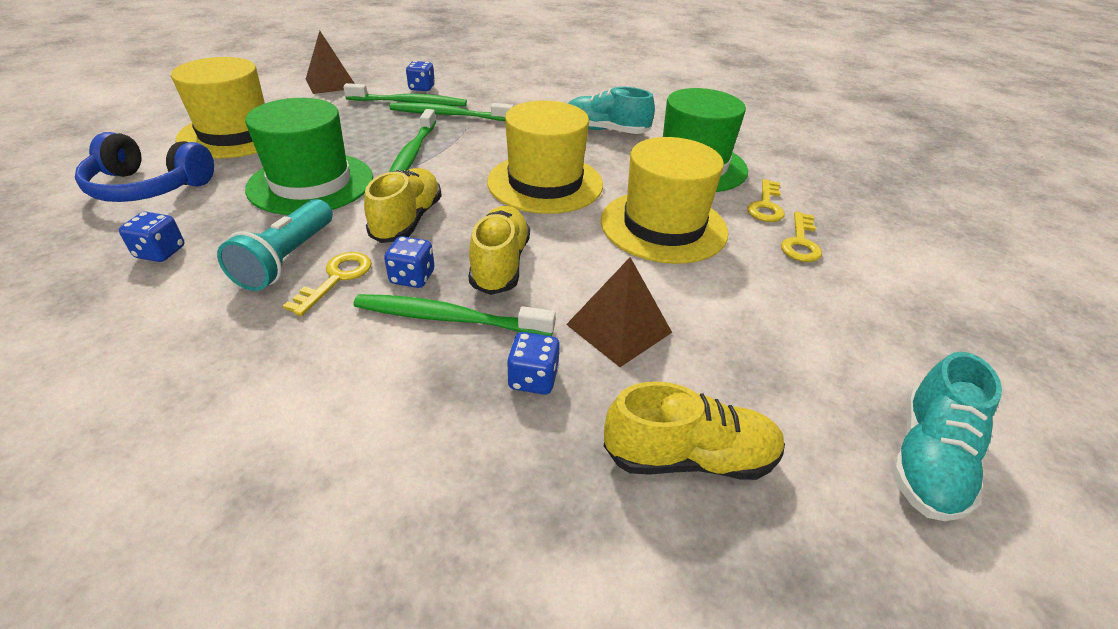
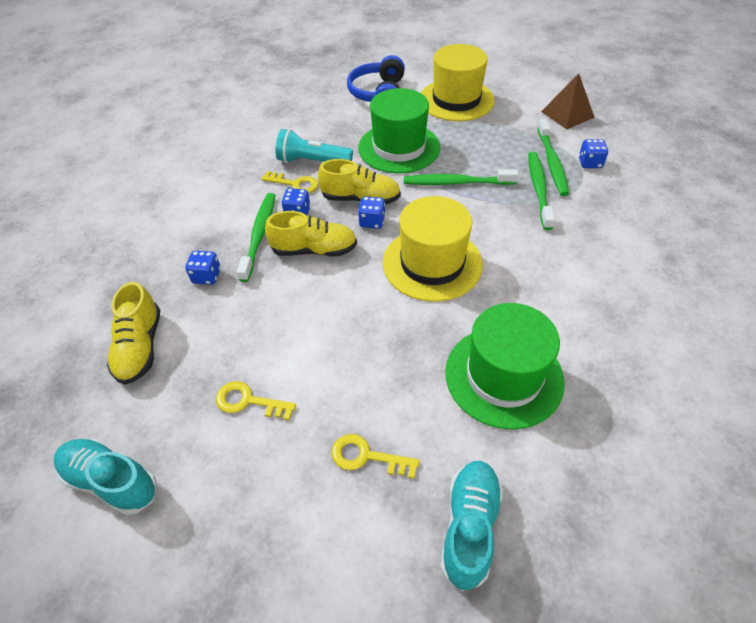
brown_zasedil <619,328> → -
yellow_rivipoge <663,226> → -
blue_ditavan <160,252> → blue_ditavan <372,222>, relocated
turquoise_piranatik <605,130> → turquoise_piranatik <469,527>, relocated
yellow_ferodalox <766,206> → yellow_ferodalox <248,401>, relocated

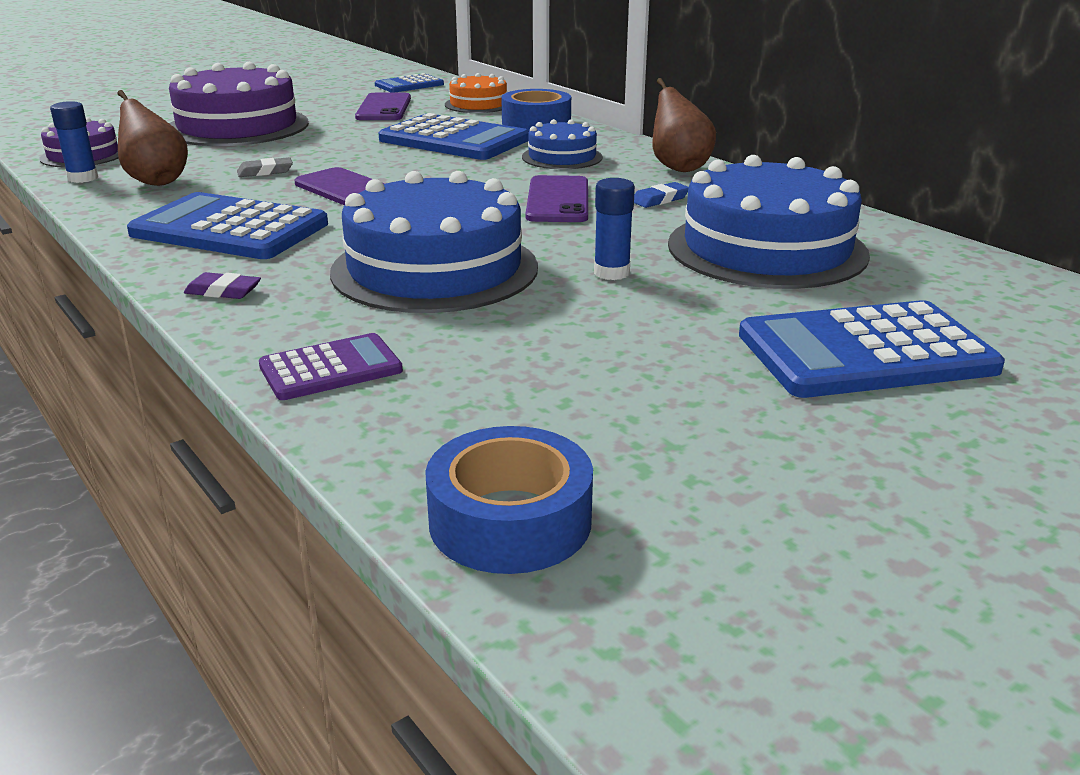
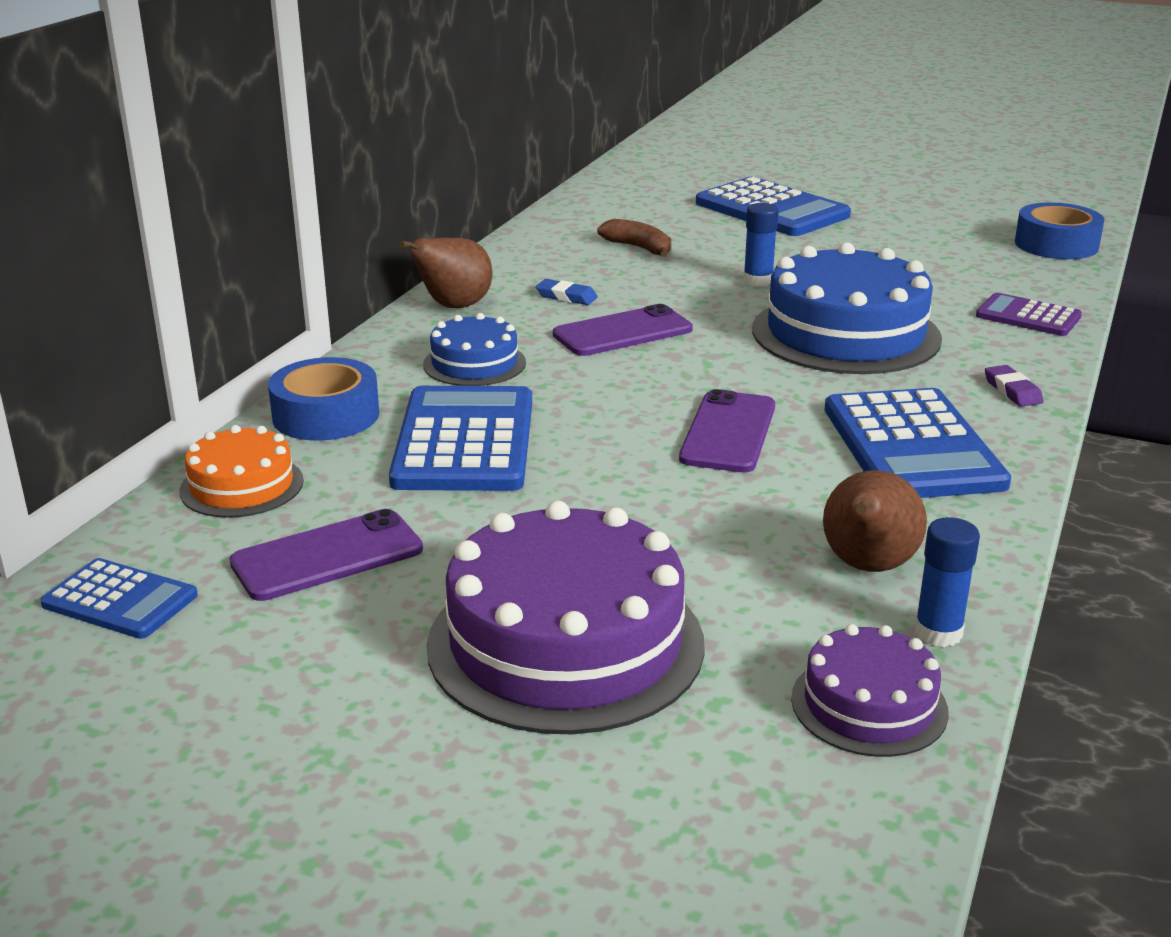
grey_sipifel <265,172> → -
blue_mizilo <766,249> → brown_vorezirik <639,248>

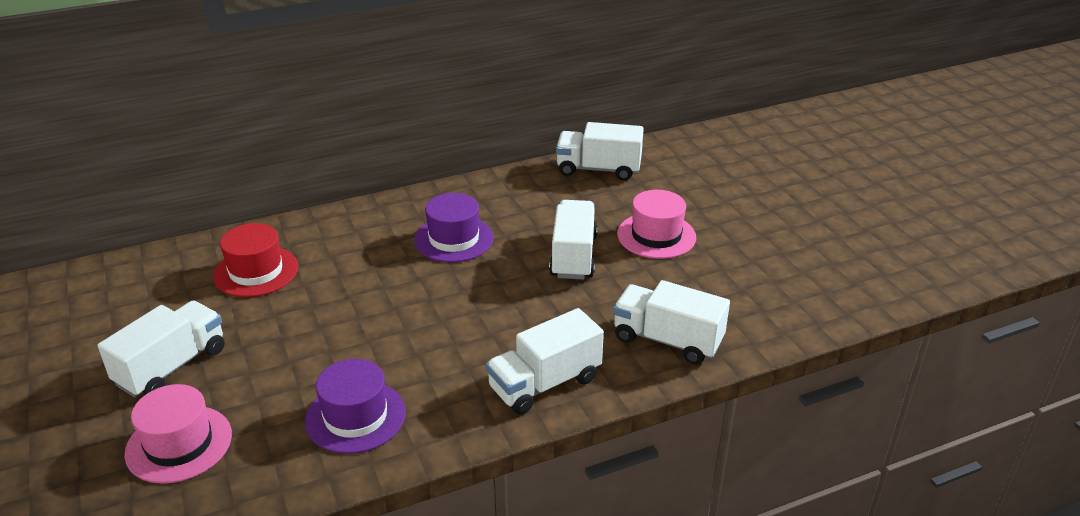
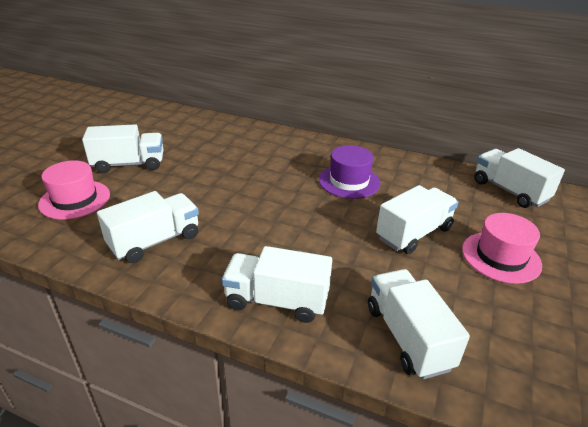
red_rivipoge <256,271> → -
purple_rivipoge <355,416> → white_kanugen <155,241>

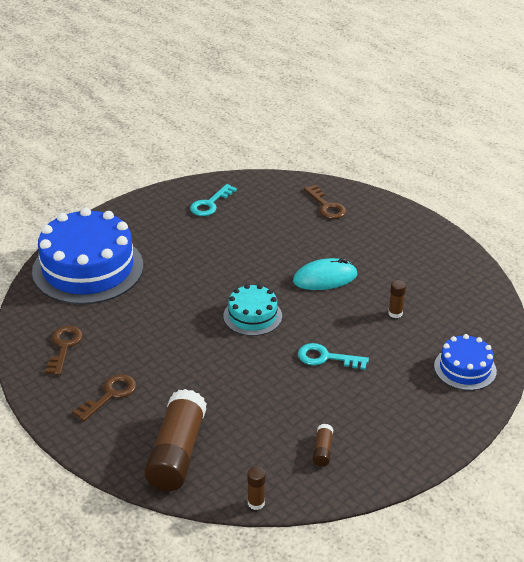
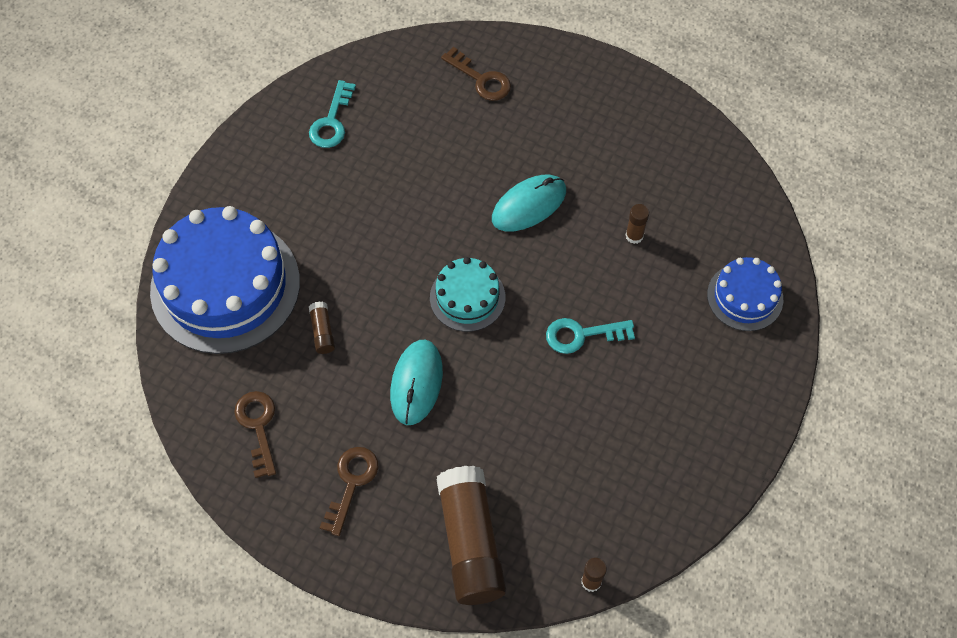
- → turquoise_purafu <416,383>
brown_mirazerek <322,450> → brown_mirazerek <322,332>, relocated

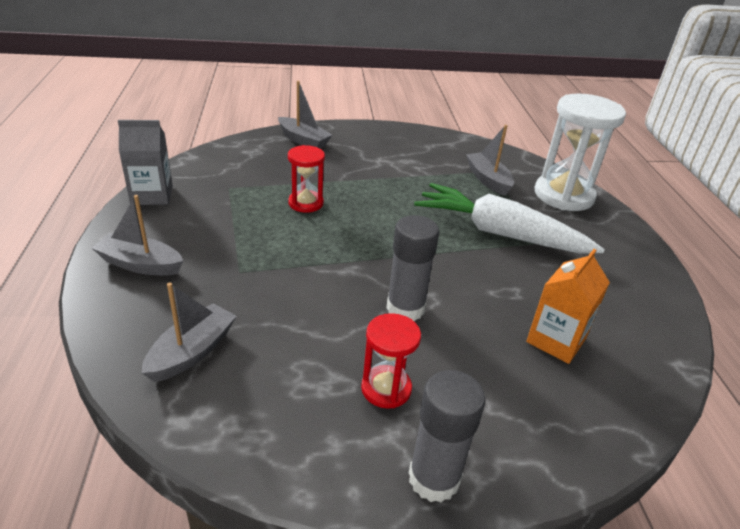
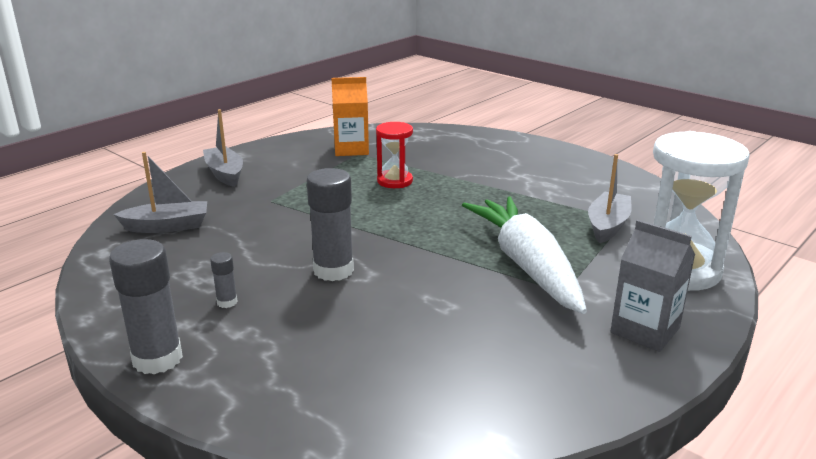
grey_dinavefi <303,140> → -
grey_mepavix <152,195> → grey_mepavix <645,330>, relocated
orange_mepavix <556,340> → orange_mepavix <351,149>, relocated
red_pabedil <386,388> → grey_mirazerek <227,302>

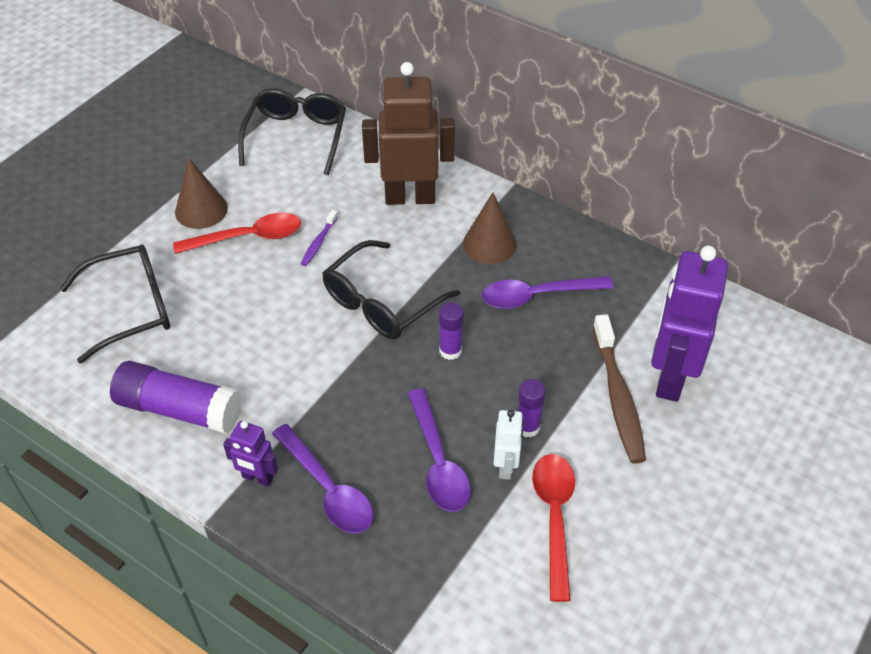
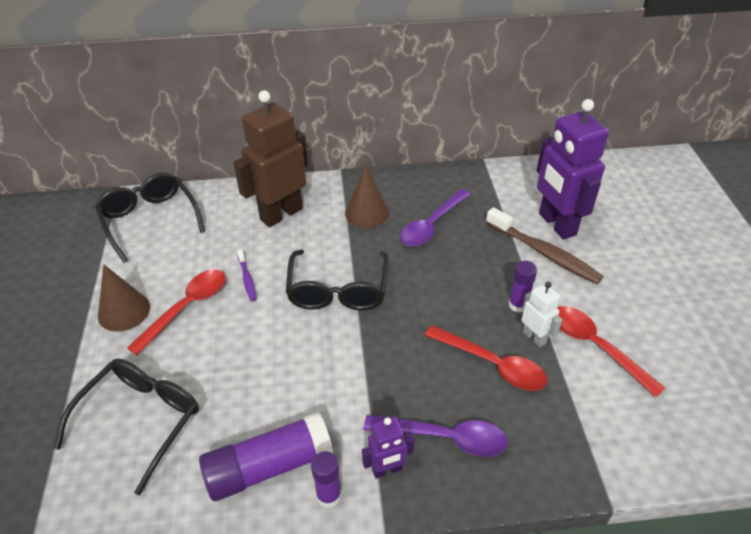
purple_mirazerek <450,350> → purple_mirazerek <328,495>, relocated
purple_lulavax <438,461> → red_lulavax <492,364>

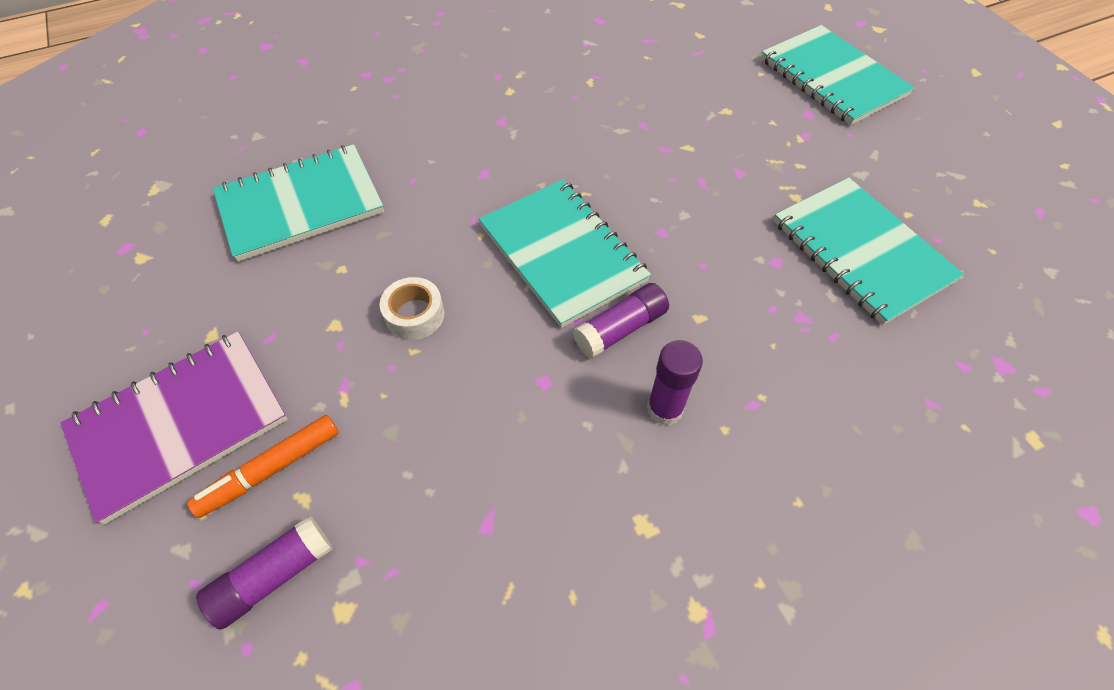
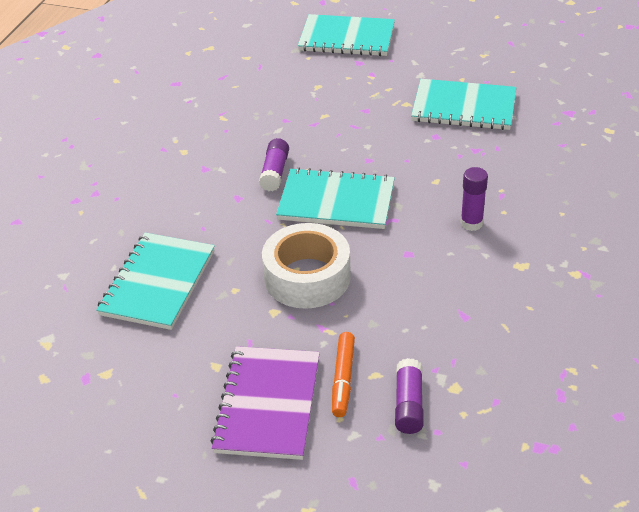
purple_mirazerek <620,329> → purple_mirazerek <275,172>, relocated
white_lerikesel <414,315> → white_lerikesel <307,277>, x2.05

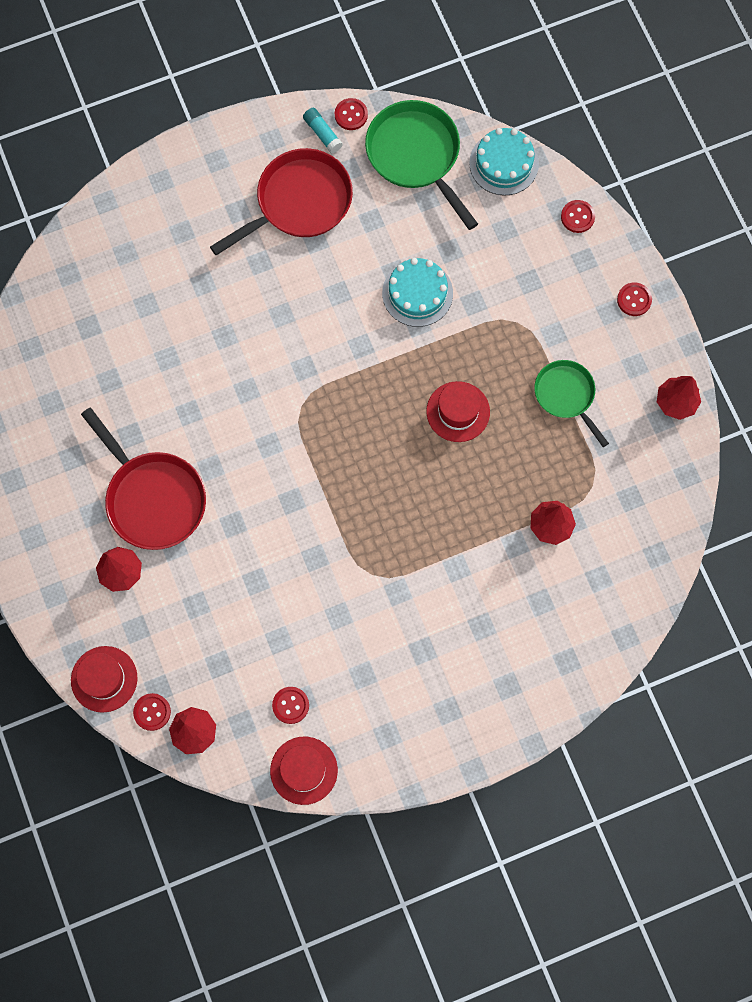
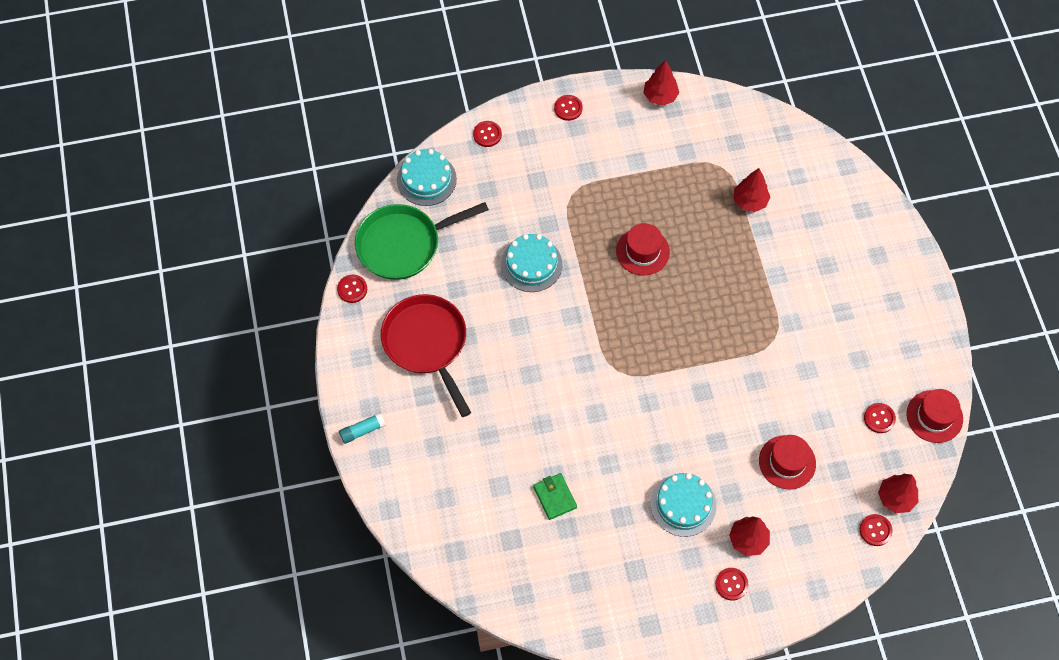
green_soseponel <566,396> → -
- → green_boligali <555,497>
- → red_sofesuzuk <731,584>
red_rivipoge <104,679> → red_rivipoge <787,462>, relocated
turquoise_mirazerek <322,134> → turquoise_mirazerek <362,430>, relocated
red_soseponel <152,497> → turquoise_mizilo <683,504>

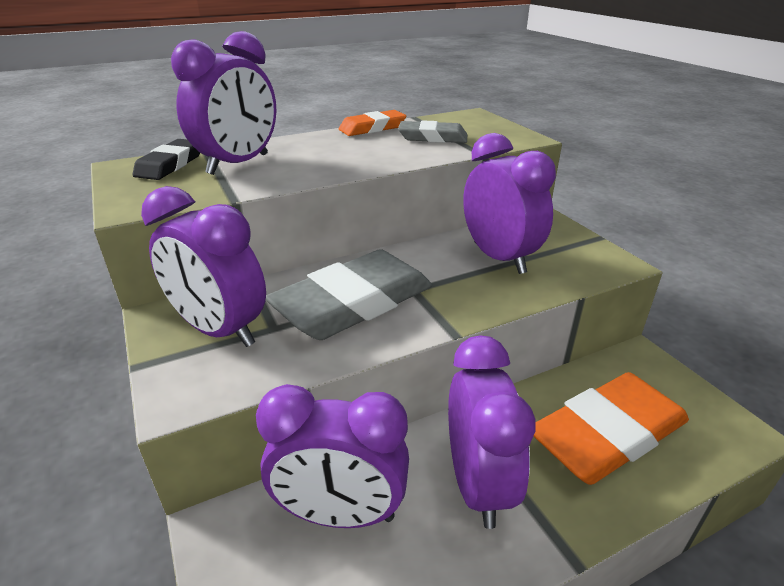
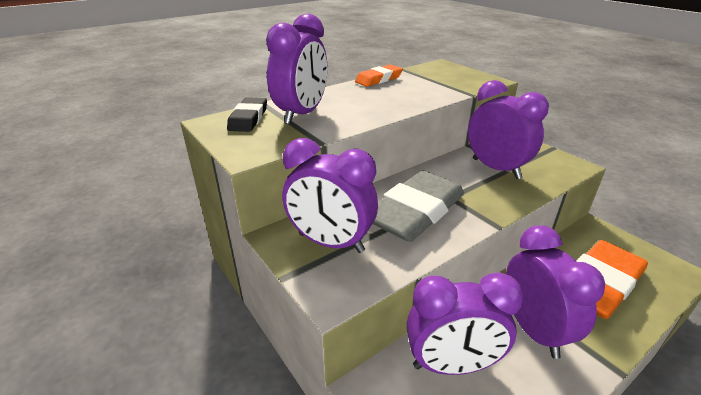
grey_sipifel <432,137> → -

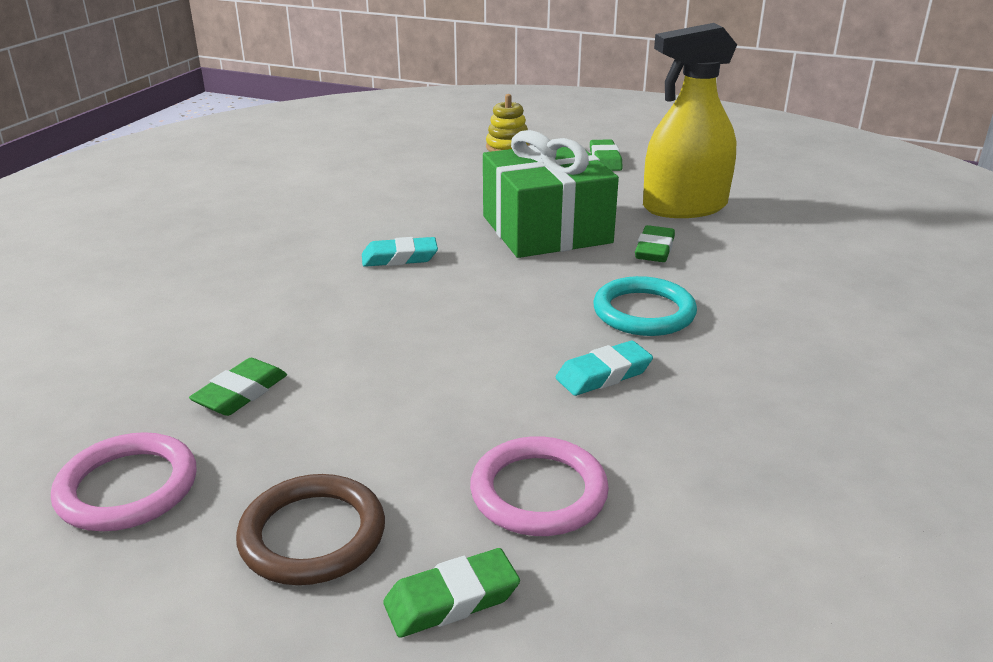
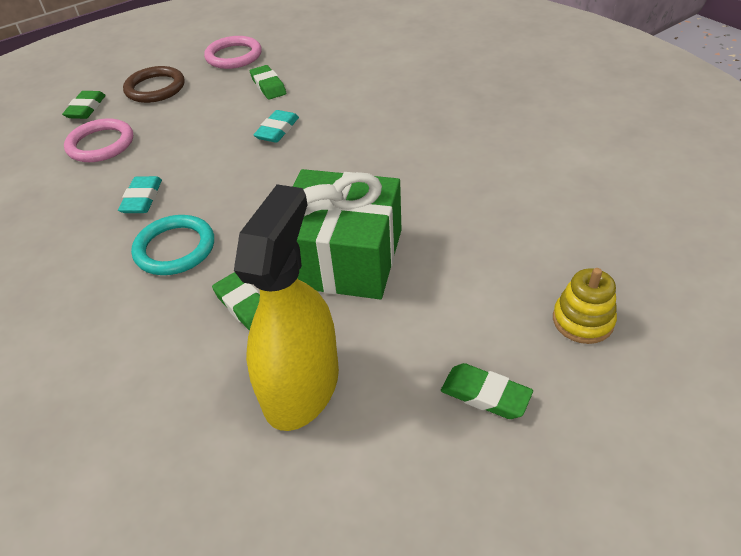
turquoise_sipifel <399,258> → turquoise_sipifel <277,130>, relocated

